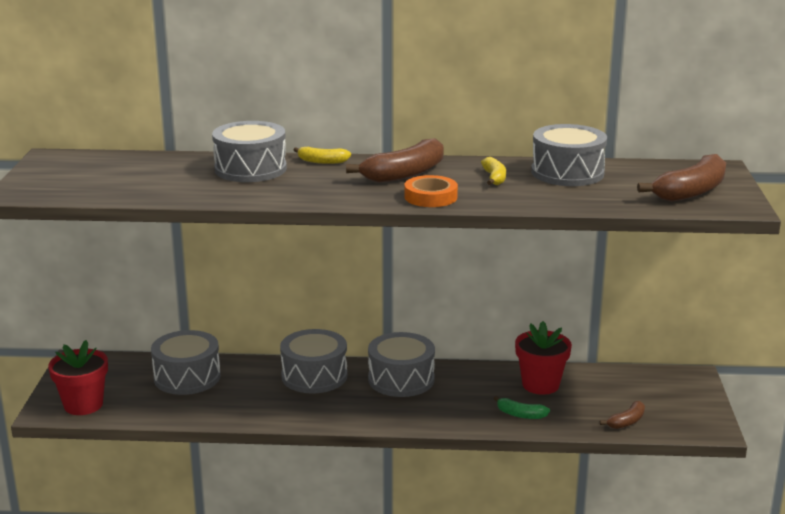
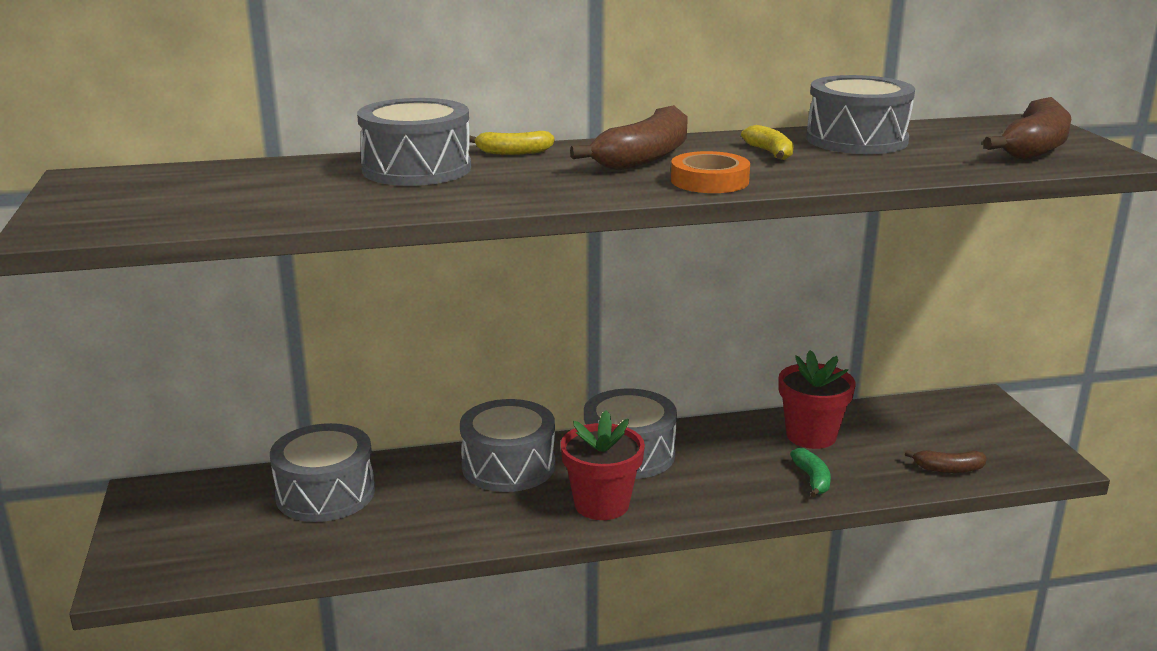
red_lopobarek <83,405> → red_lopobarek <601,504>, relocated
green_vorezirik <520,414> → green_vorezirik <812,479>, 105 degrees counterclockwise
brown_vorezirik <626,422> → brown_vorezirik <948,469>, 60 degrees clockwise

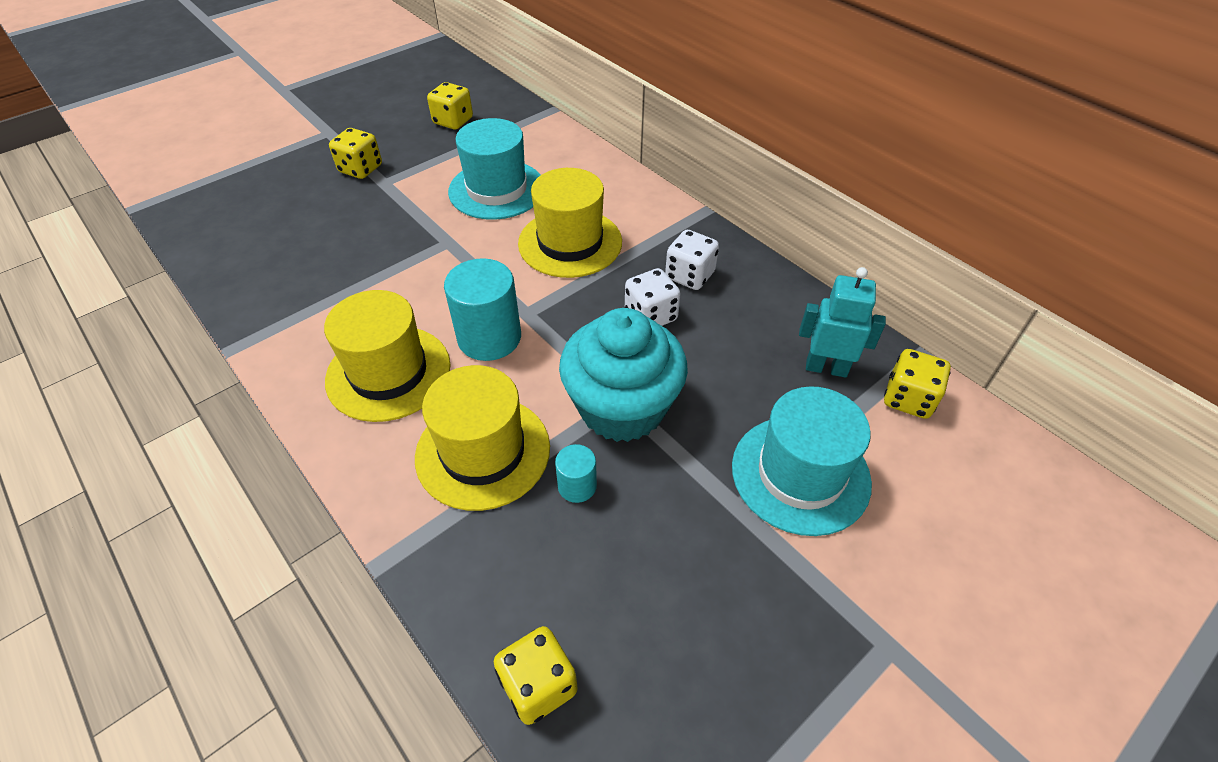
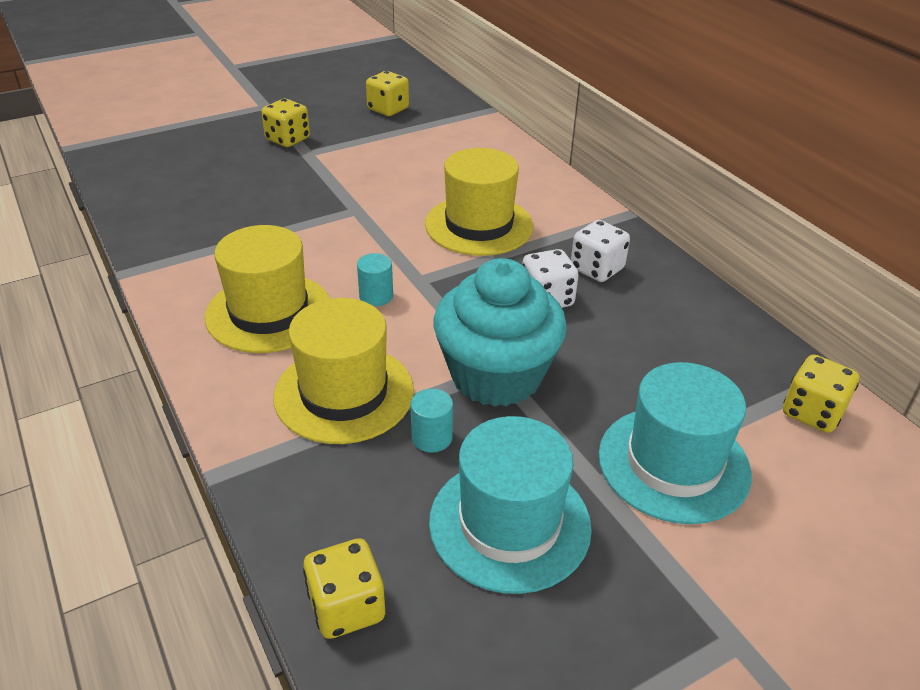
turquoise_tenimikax <826,368> → -
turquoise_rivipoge <497,189> → turquoise_rivipoge <509,523>, relocated
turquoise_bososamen <489,338> → turquoise_bososamen <376,296>, x0.52

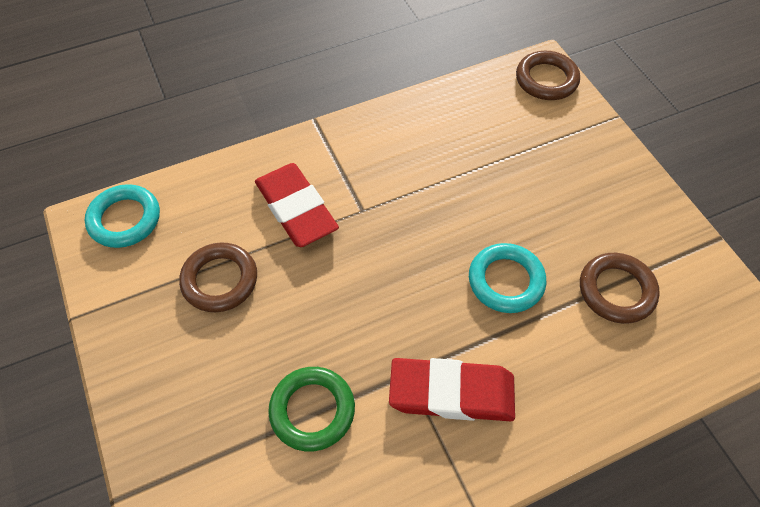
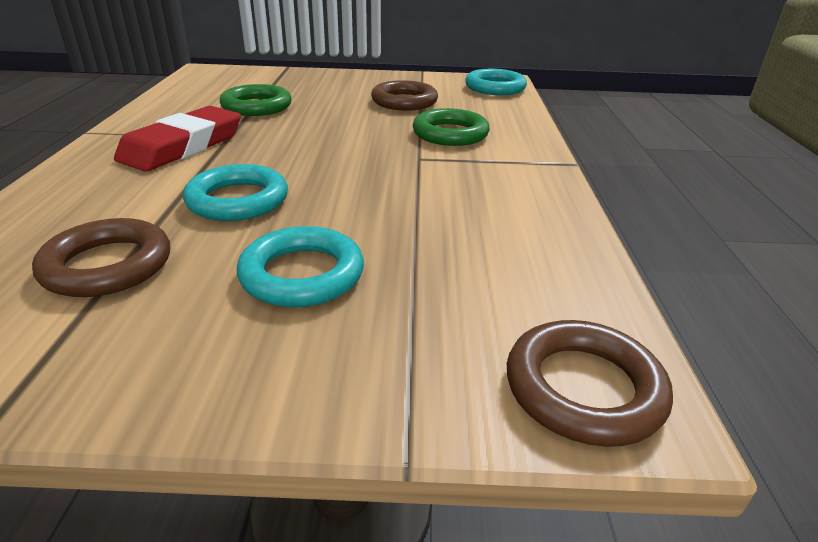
- → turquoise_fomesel <302,274>
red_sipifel <296,209> → green_fomesel <450,134>

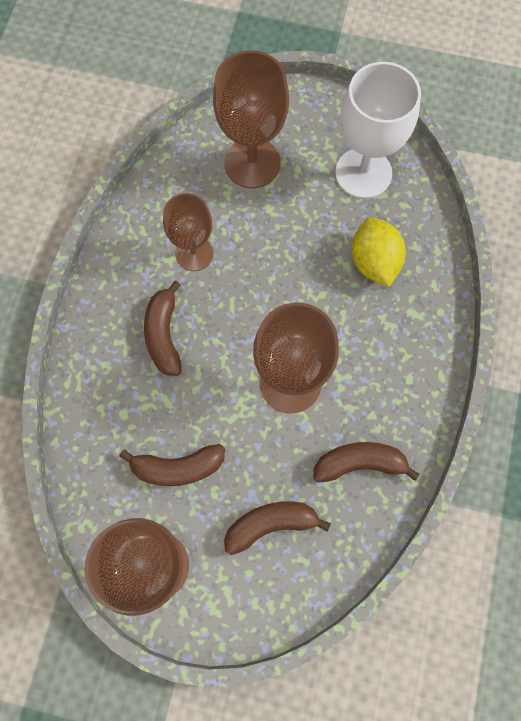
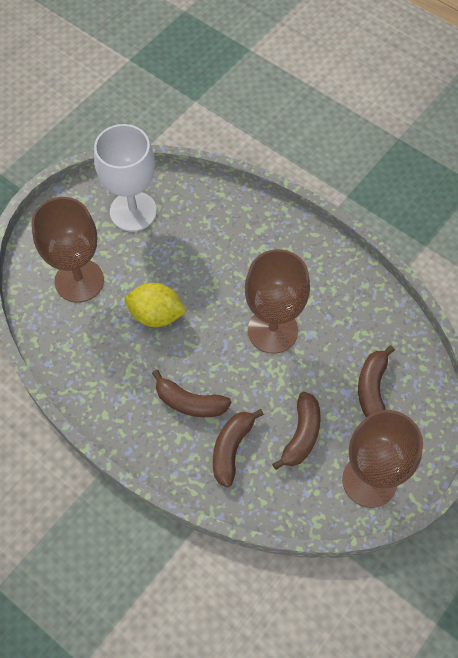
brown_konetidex <194,253> → -
brown_vorezirik <359,463> → brown_vorezirik <231,449>, relocated
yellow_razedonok <374,262> → yellow_razedonok <156,315>, relocated

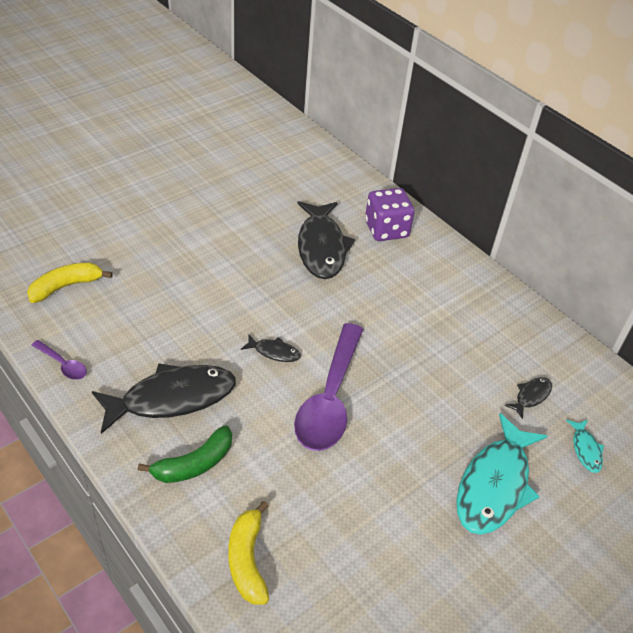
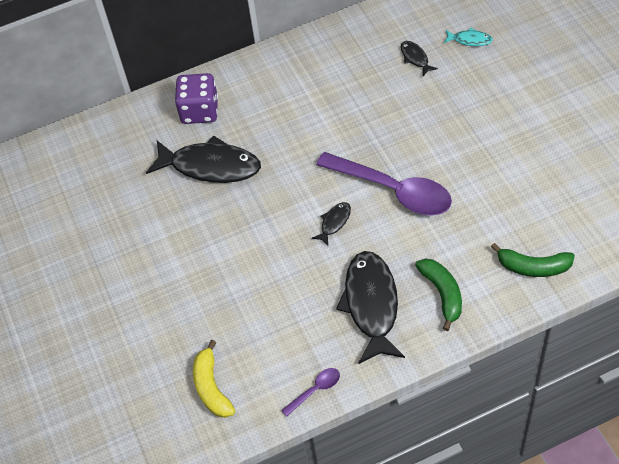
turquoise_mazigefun <495,485> → -
yellow_vorezirik <247,560> → green_vorezirik <533,267>

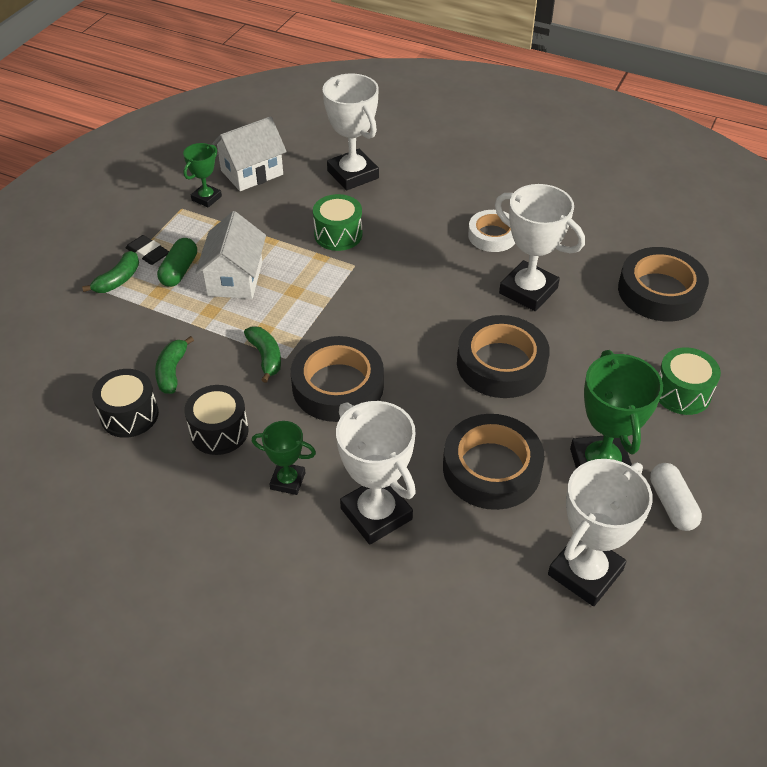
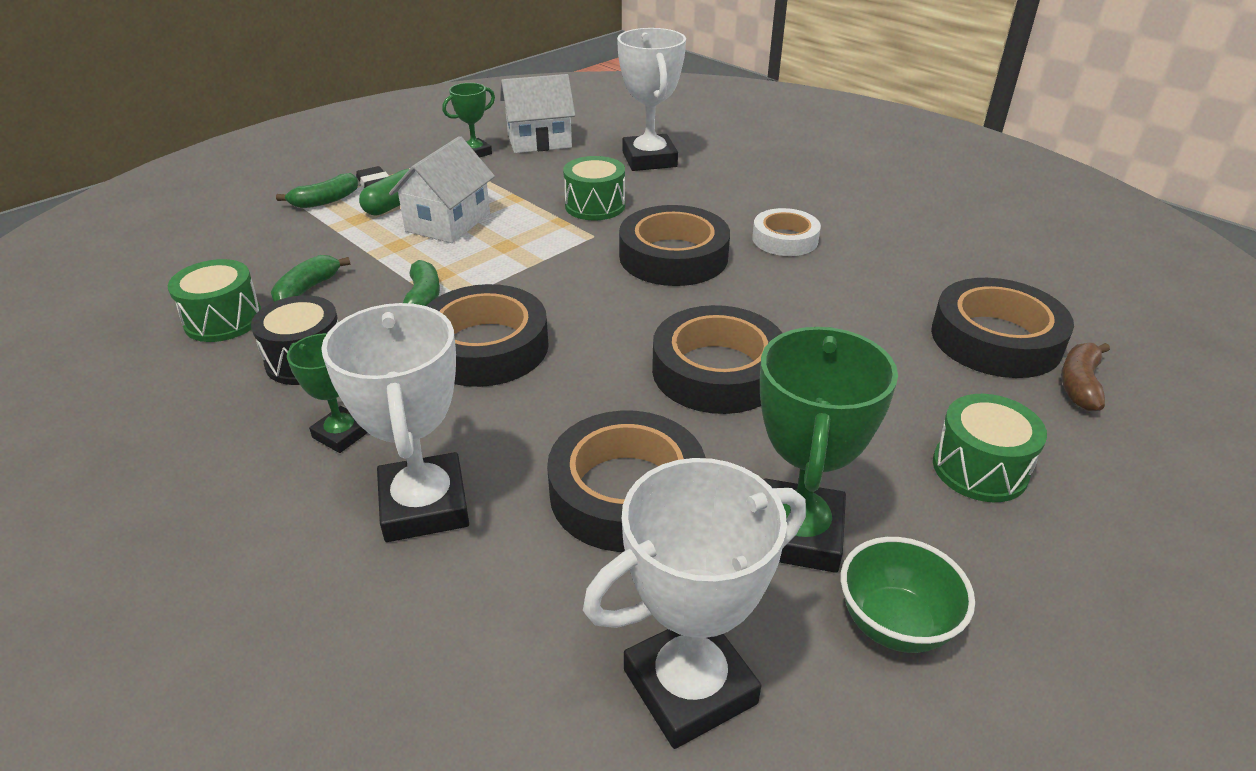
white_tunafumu <528,291> → -
- → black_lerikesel <673,256>
- → brown_vorezirik <1079,384>
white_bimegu <672,504> → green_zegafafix <894,624>
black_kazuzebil <129,415> → green_kazuzebil <223,320>

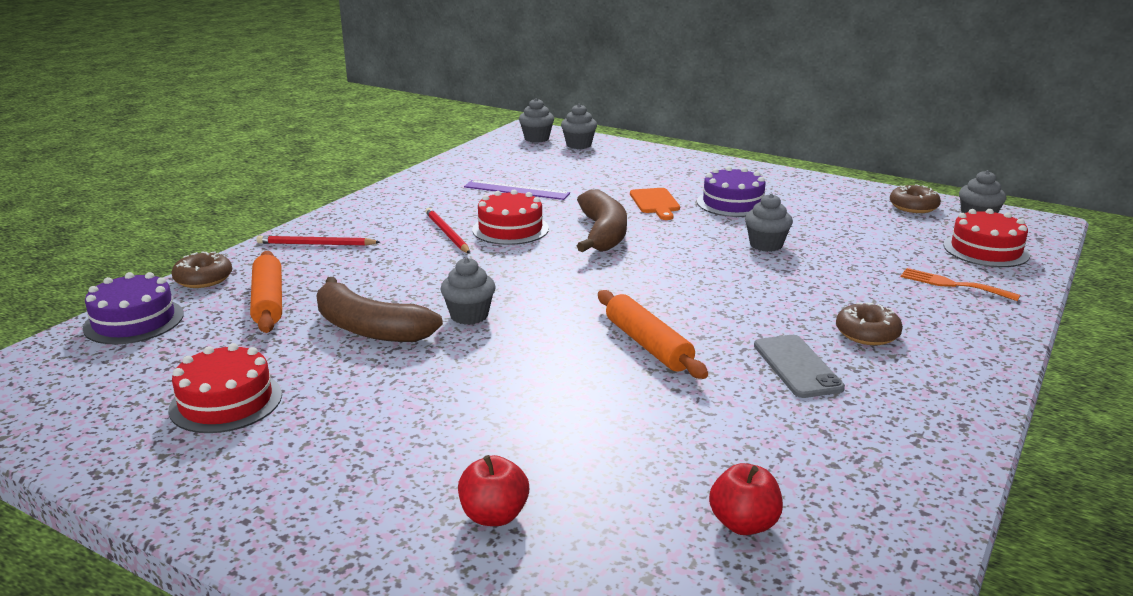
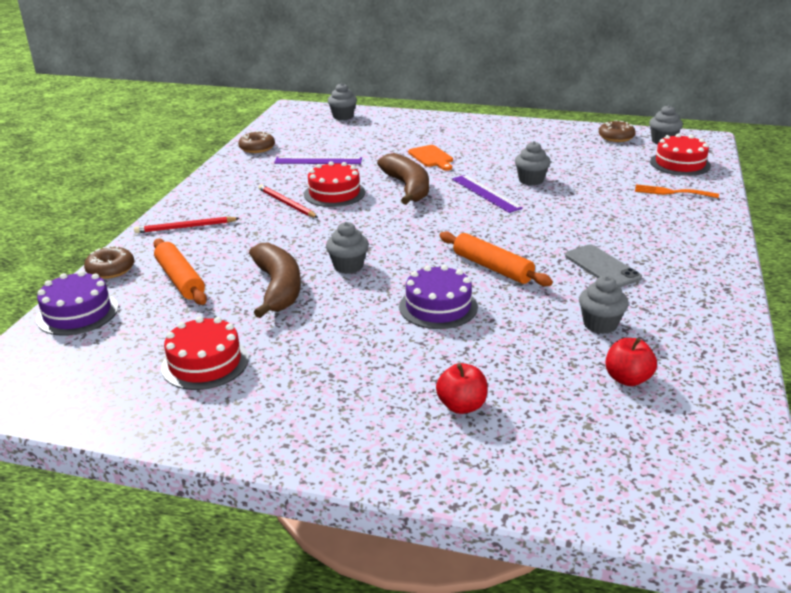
- → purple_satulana <486,193>
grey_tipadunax <536,138> → grey_tipadunax <600,324>, relocated
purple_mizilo <732,203> → purple_mizilo <438,307>, relocated
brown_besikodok <867,333> → brown_besikodok <257,148>, relocated
brown_vorezirik <370,328> → brown_vorezirik <278,288>, 120 degrees counterclockwise

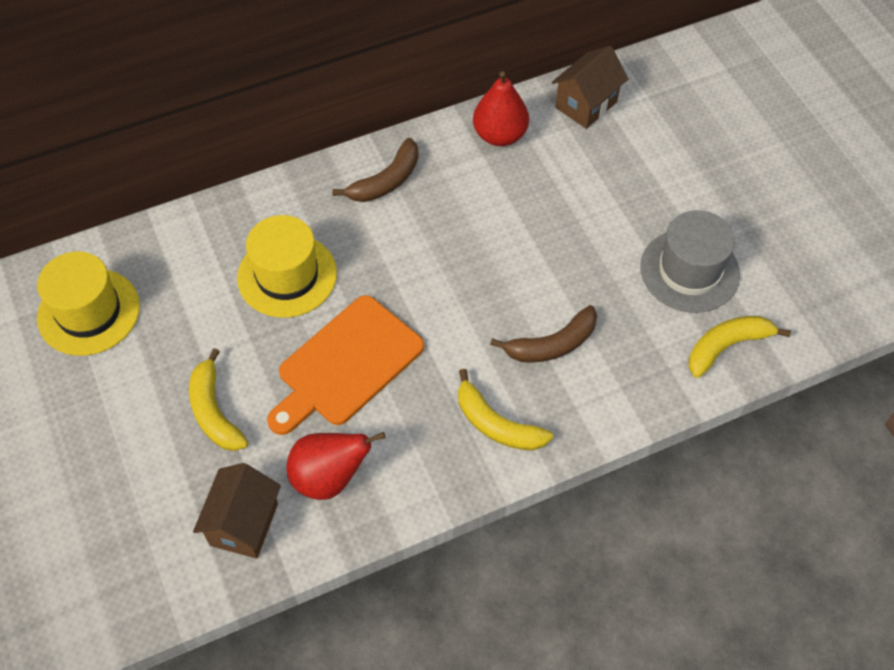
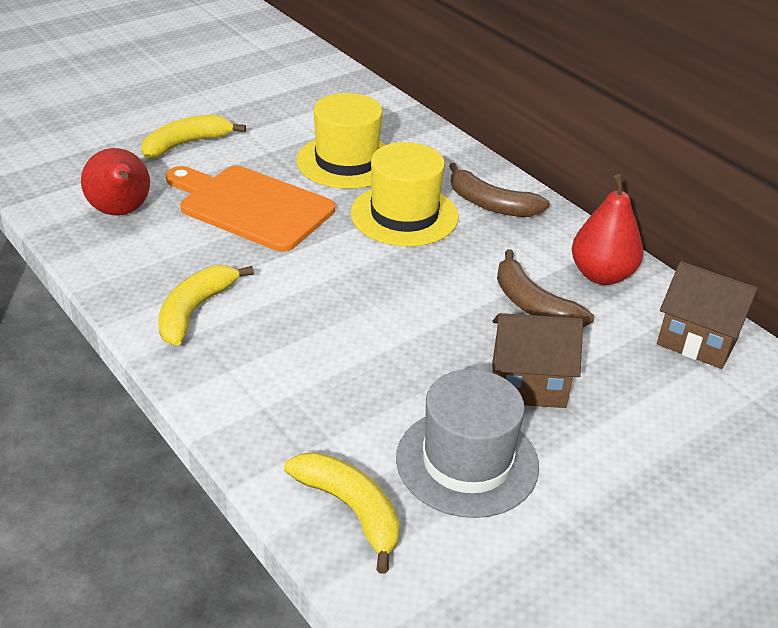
yellow_rivipoge <89,312> → yellow_rivipoge <404,215>, relocated
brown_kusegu <244,524> → brown_kusegu <528,385>, relocated
brown_vorezirik <552,344> → brown_vorezirik <533,305>, relocated

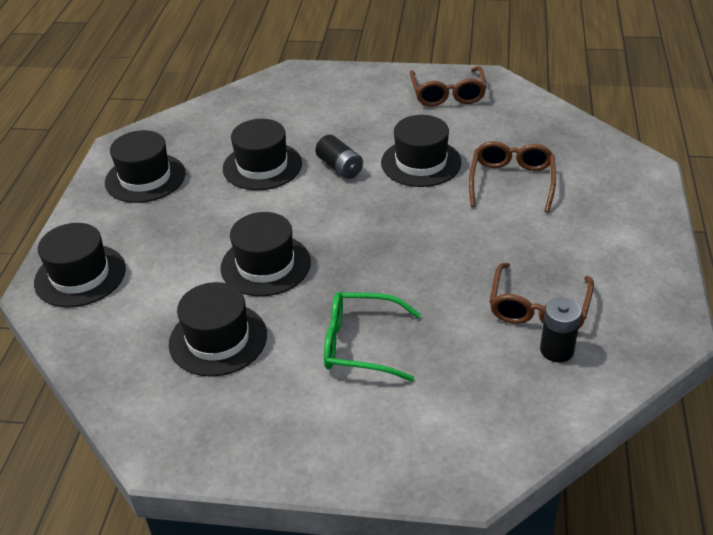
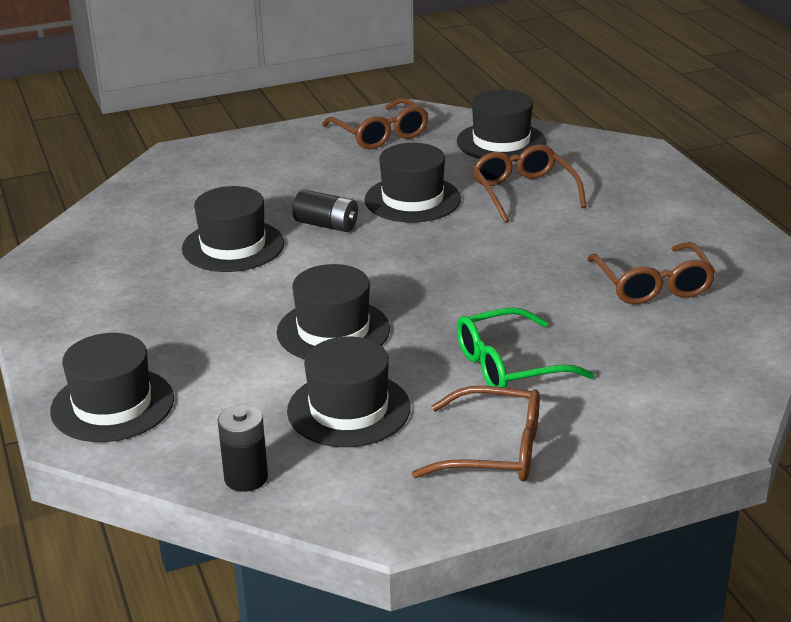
- → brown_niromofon <494,450>
black_rivipoge <145,178> → black_rivipoge <501,142>, relocated
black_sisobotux <557,350> → black_sisobotux <246,478>, relocated

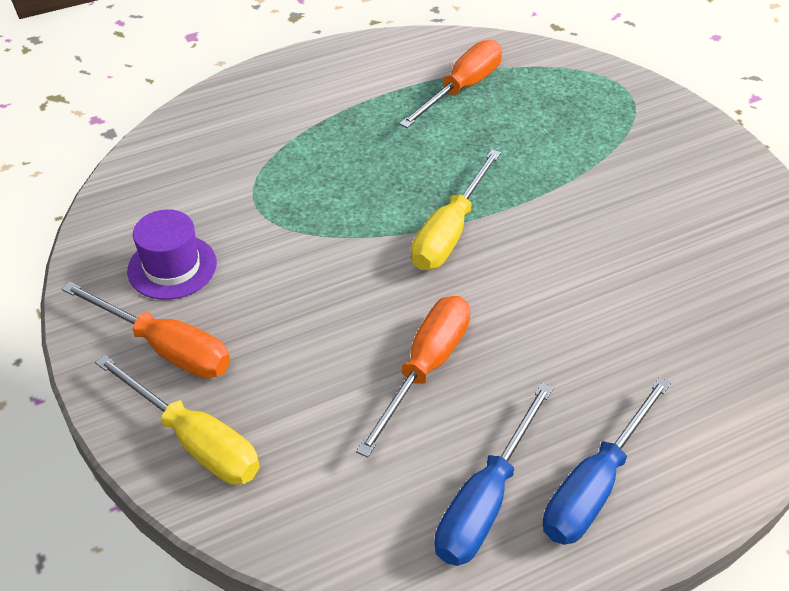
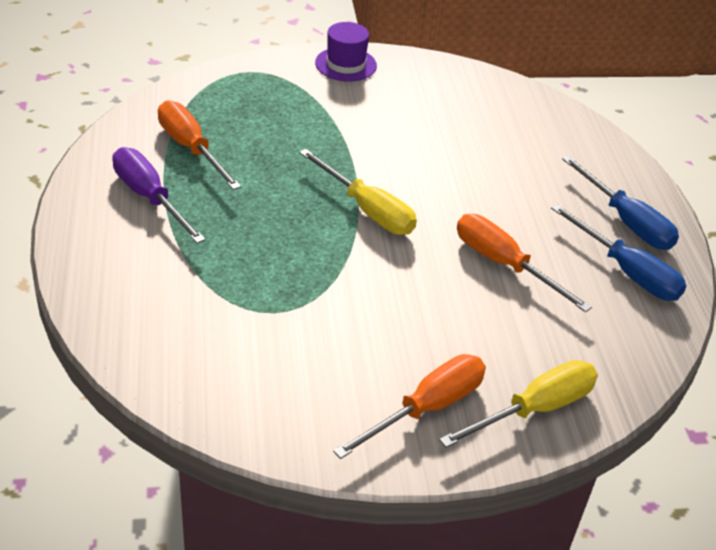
- → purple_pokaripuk <149,197>
purple_rivipoge <172,267> → purple_rivipoge <346,64>, relocated

